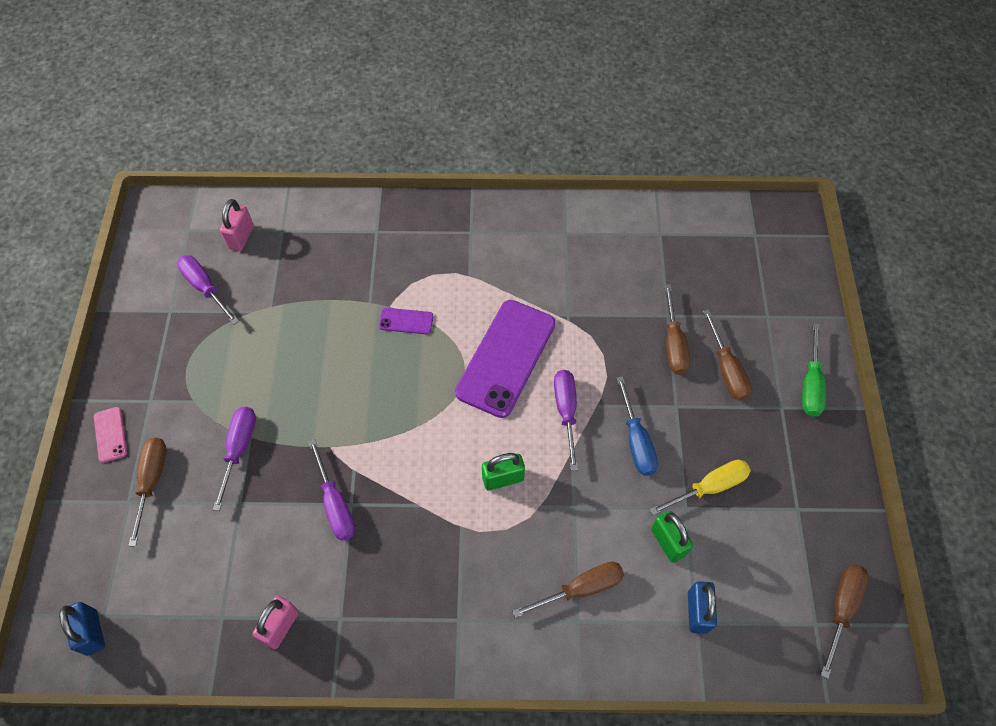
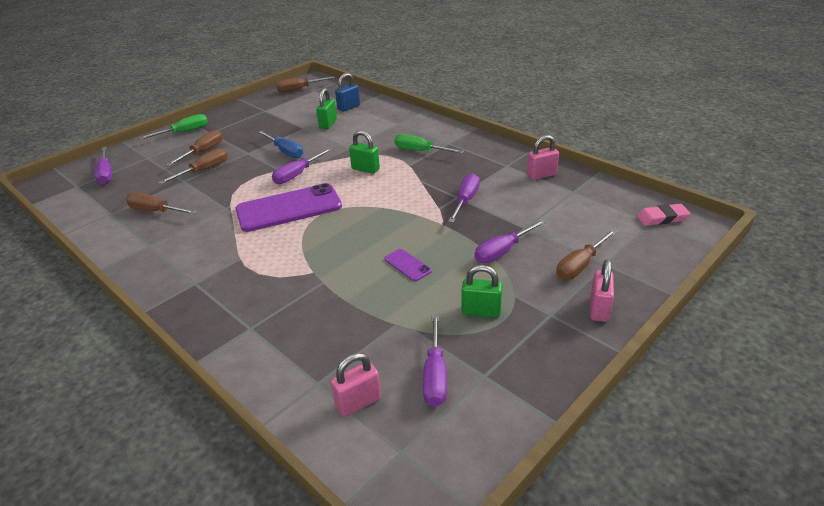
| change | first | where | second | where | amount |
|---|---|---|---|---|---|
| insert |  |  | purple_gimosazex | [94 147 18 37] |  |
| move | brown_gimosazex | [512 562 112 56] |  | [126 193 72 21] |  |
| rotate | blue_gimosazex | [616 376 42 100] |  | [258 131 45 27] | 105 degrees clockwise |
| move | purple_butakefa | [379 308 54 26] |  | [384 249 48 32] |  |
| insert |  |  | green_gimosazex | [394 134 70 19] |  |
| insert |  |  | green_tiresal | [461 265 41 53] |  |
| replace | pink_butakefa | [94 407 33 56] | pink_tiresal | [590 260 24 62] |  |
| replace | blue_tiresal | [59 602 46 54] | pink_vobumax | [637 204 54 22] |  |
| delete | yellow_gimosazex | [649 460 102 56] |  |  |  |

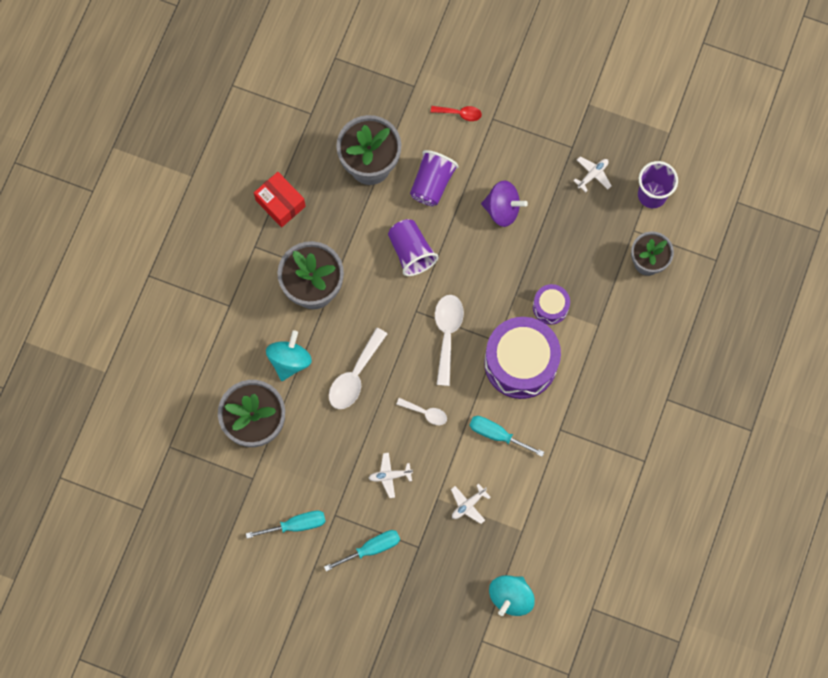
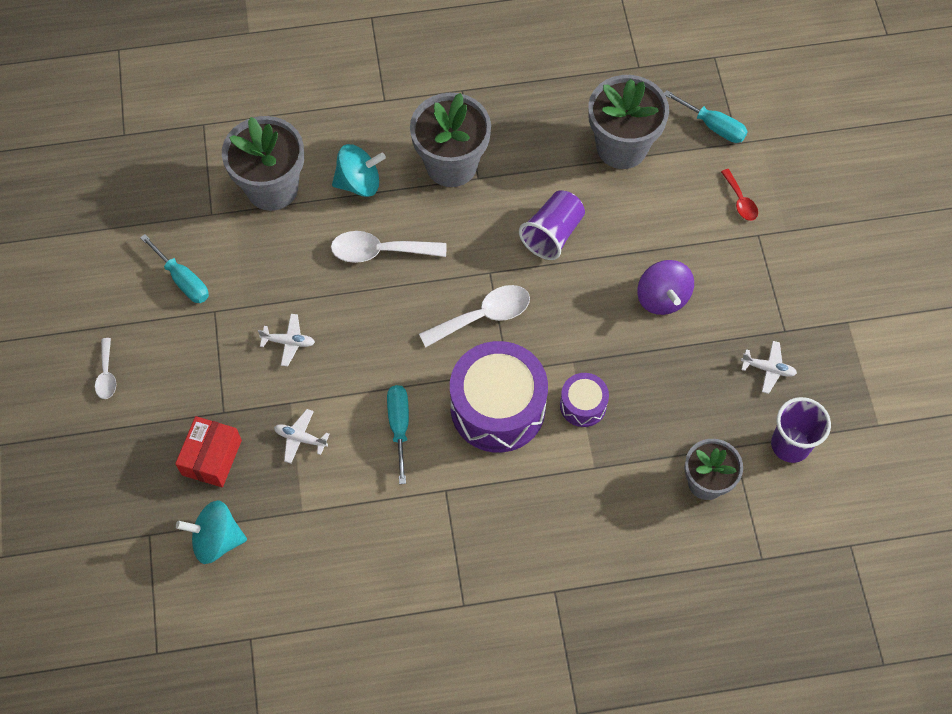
| change | first | where | second | where | amount |
|---|---|---|---|---|---|
| move | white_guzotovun | [396 398 51 27] |  | [95 338 21 61] |  |
| move | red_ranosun | [254 172 52 55] |  | [175 416 67 71] |  |
| rotate | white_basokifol | [369 453 44 45] |  | [258 314 57 52] | 135 degrees clockwise |
| move | turquoise_gimosazex | [324 530 76 41] |  | [664 90 84 53] |  |
| delete | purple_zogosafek | [410 150 49 56] |  |  |  |

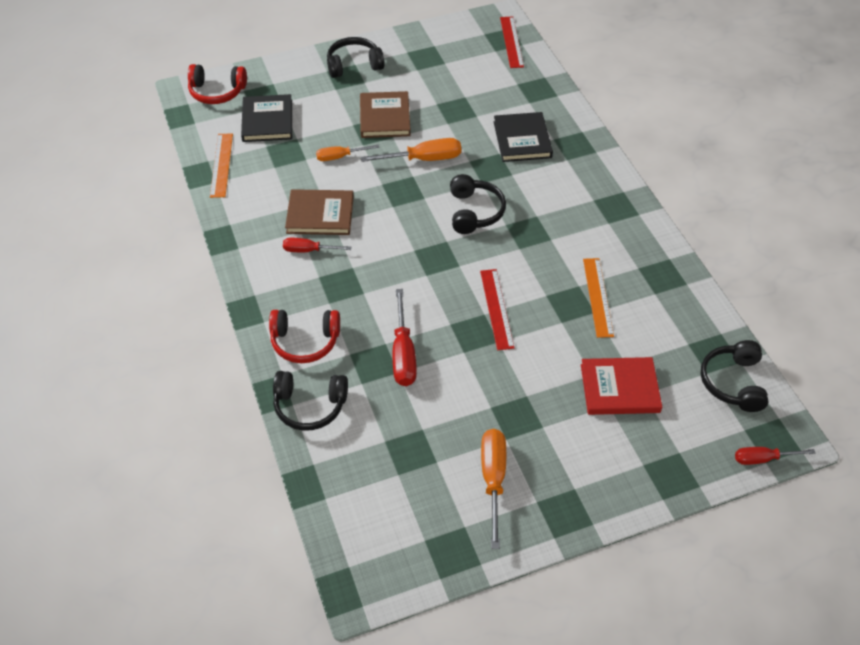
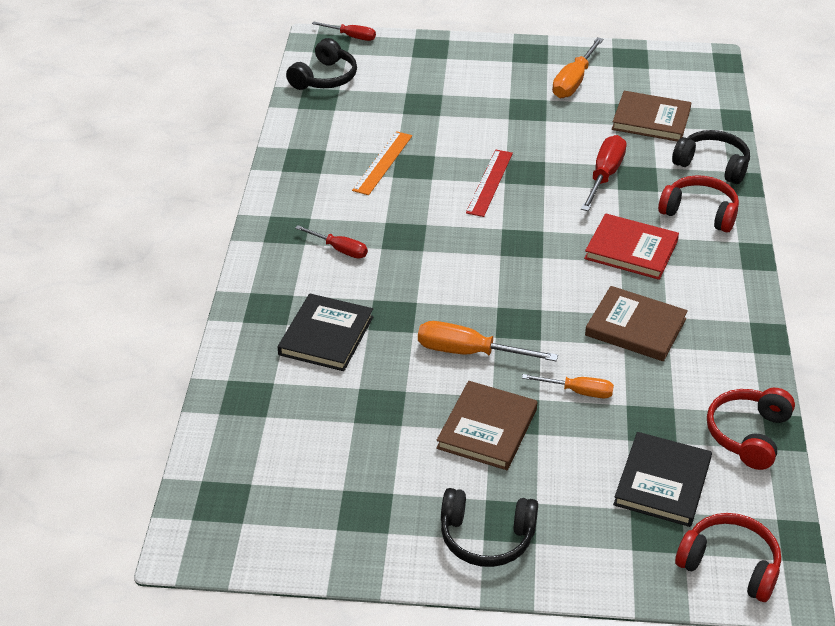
| change | first | where | second | where | amount |
|---|---|---|---|---|---|
| move | red_gimosazex | [283 238 68 14] |  | [295 225 73 34] |  |
| move | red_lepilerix | [581 357 81 58] |  | [584 213 95 67] |  |
| insert |  |  | brown_lepilerix | [612 91 80 51] |  |
| replace | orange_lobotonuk | [210 133 23 65] | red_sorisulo | [707 388 88 82] |  |
| delete | black_sorisulo | [450 174 56 60] |  |  |  |
| delete | red_lobotonuk | [500 16 24 52] |  |  |  |

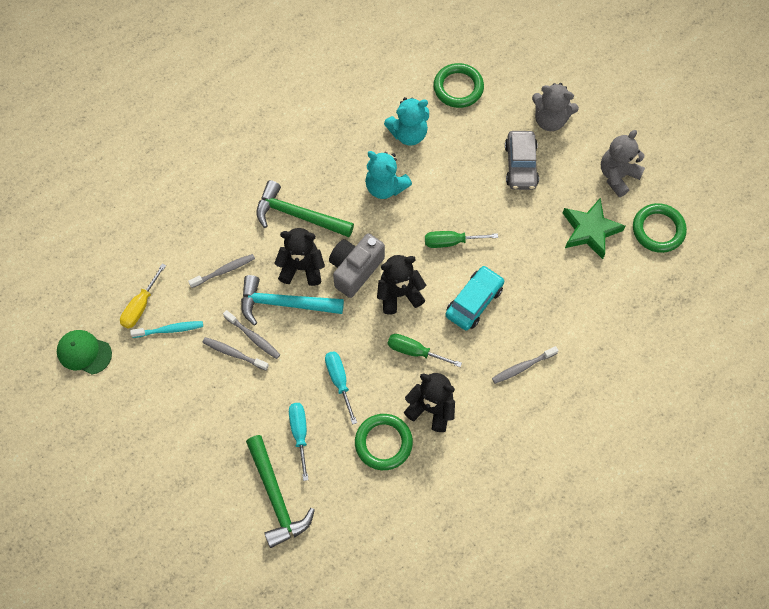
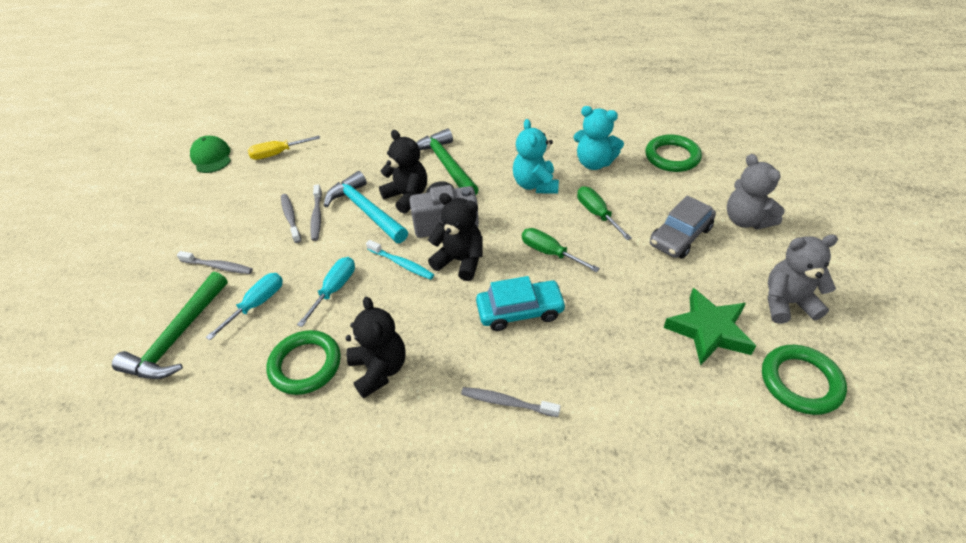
| change | first | where | second | where | amount |
|---|---|---|---|---|---|
| move | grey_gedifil | [188 254 67 34] |  | [177 251 76 23] |  |
| move | turquoise_gedifil | [130 321 73 17] |  | [366 240 68 40] |  |
| move | green_gimosazex | [388 334 74 33] |  | [577 186 55 54] |  |

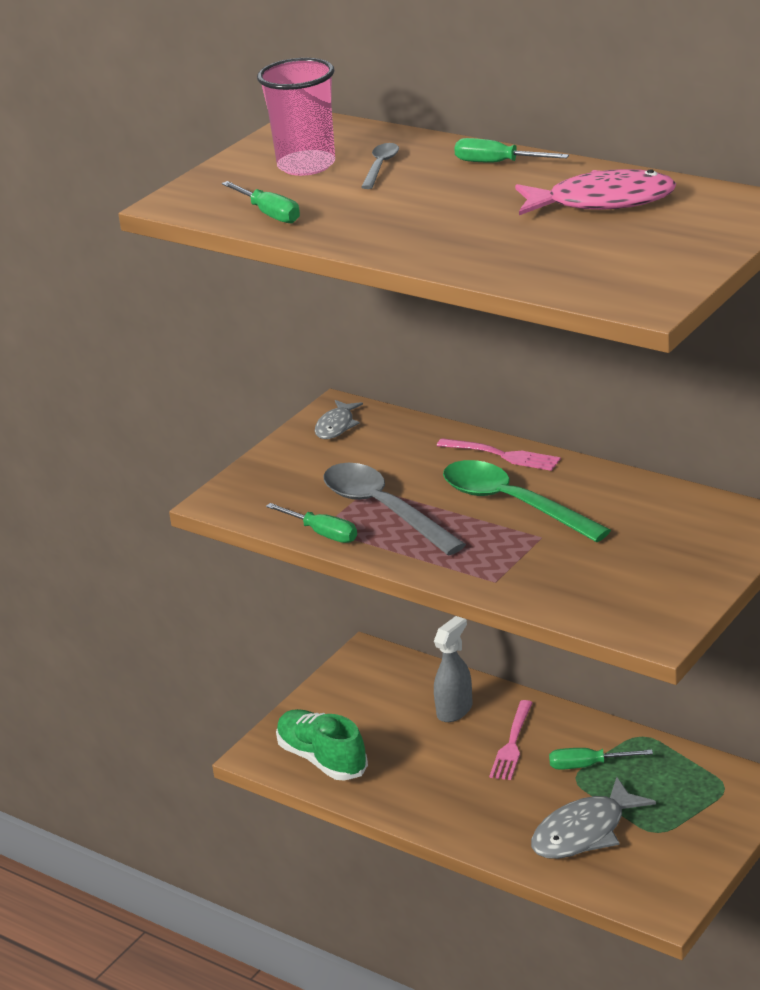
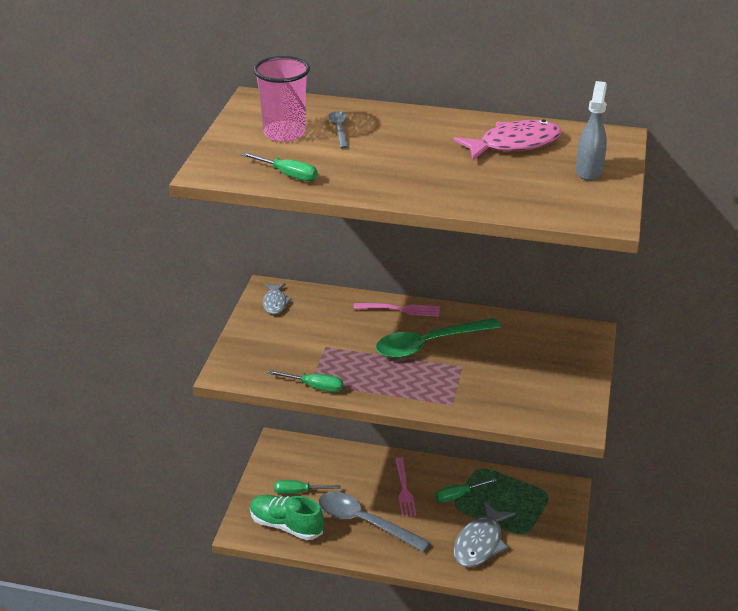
| change | first | where | second | where | amount |
|---|---|---|---|---|---|
| move | green_gimosazex | [454 138 115 24] |  | [274 480 67 14] |  |
| move | grey_guzotovun | [324 463 142 93] |  | [318 492 113 60] |  |
| rotate | green_guzotovun | [443 460 168 82] |  | [376 318 125 40] | 45 degrees counterclockwise |
| move | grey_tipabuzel | [434 616 39 106] |  | [576 81 31 99] |  |

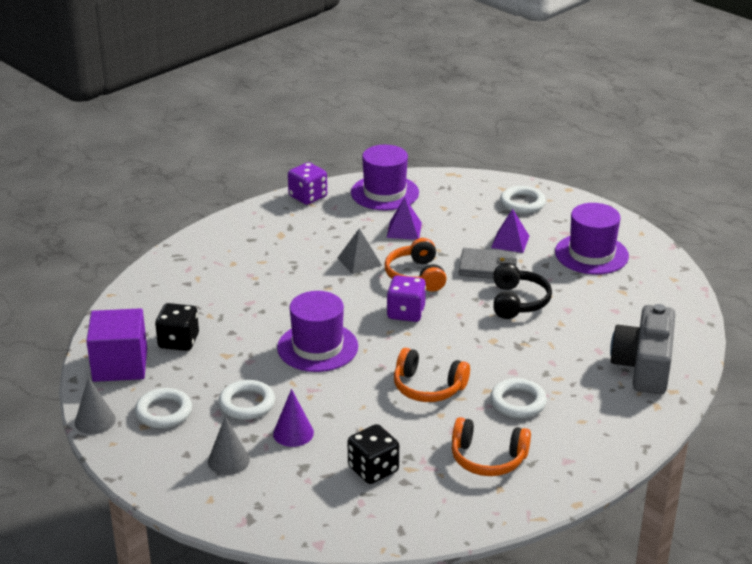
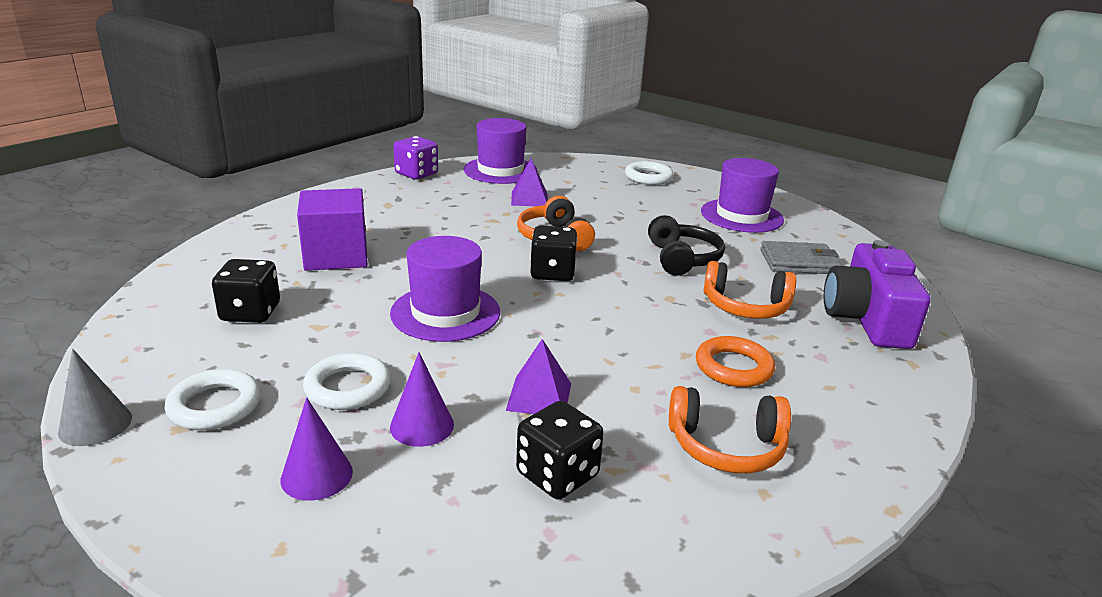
| change | first | where | second | where | amount |
|---|---|---|---|---|---|
| recolor | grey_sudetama | [208 416 42 59] | purple_sudetama | [281 397 72 104] |  |
| move | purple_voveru | [86 308 61 74] |  | [297 188 71 83] |  |
| move | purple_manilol | [491 209 38 44] |  | [506 339 65 75] |  |
| recolor | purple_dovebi | [387 275 39 47] | black_dovebi | [530 225 48 56] |  |
| recolor | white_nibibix | [490 378 57 40] | orange_nibibix | [696 336 79 51] |  |
| move | orange_sorisulo | [394 348 76 54] |  | [703 261 93 58] |  |
| move | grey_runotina | [458 248 59 31] |  | [760 241 81 33] |  |
| recolor | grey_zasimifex | [610 304 65 90] | purple_zasimifex | [824 240 107 109] |  |
| delete | grey_manilol | [337 228 45 46] |  |  |  |

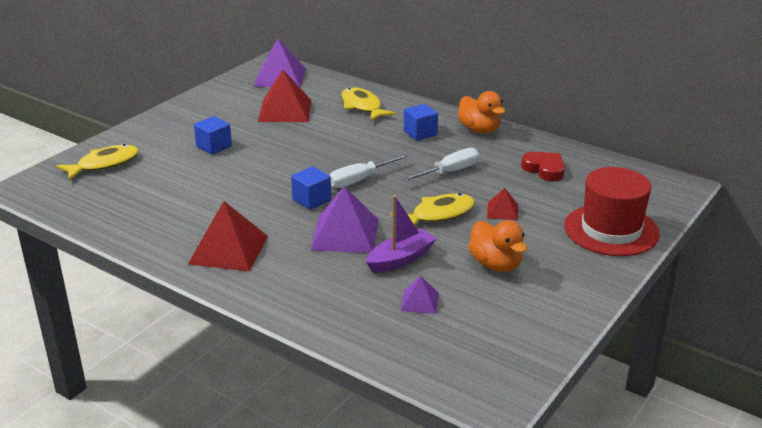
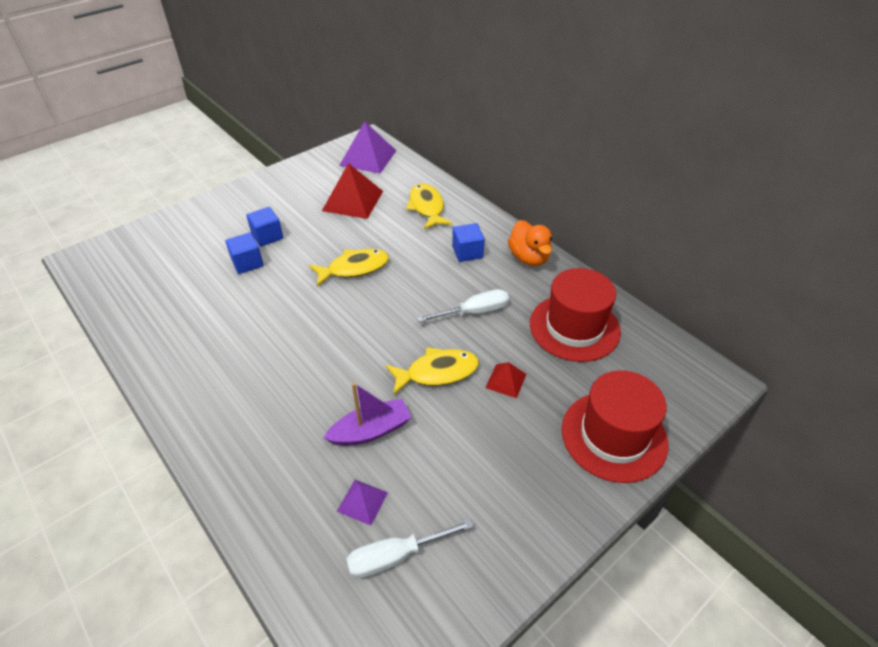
| change | first | where | second | where | amount |
|---|---|---|---|---|---|
| move | blue_voveru | [291 166 40 44] |  | [225 232 39 42] |  |
| move | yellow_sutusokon | [56 144 83 36] |  | [309 249 80 38] |  |
| move | white_gimosazex | [330 154 78 34] |  | [346 519 128 59] |  |
| replace | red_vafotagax | [521 152 44 30] | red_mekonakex | [530 268 91 94] |  |
| delete | red_manilol | [188 201 80 70] |  |  |  |
| delete | purple_manilol | [311 186 68 67] |  |  |  |
| delete | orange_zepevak | [468 220 59 52] |  |  |  |

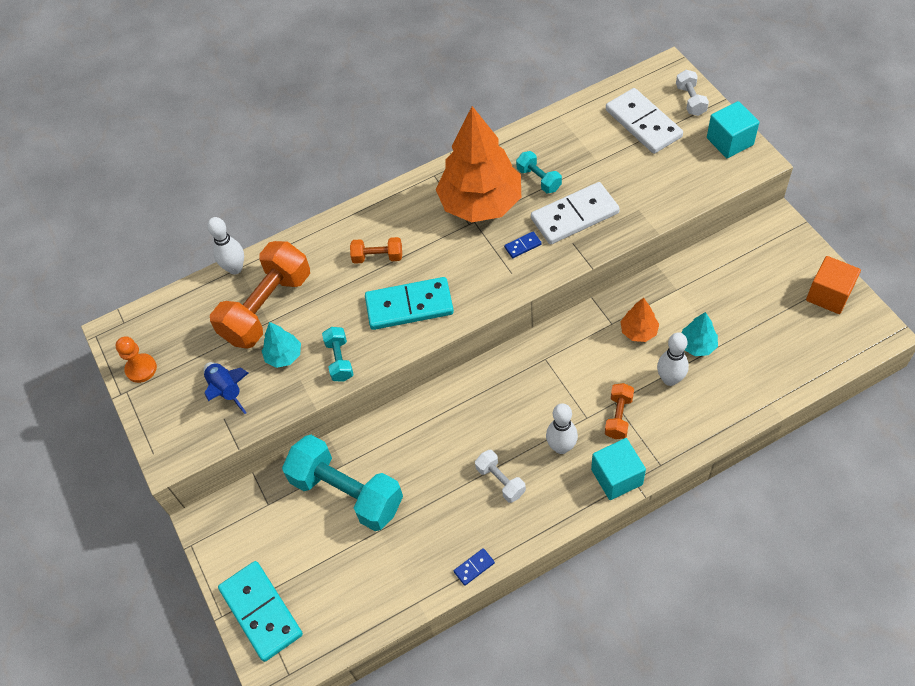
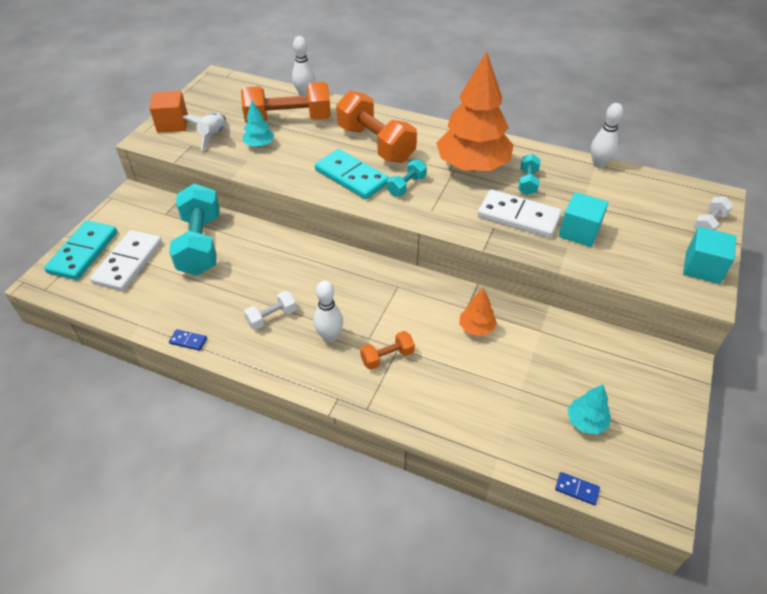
| change | first | where | second | where | amount |
|---|---|---|---|---|---|
| move | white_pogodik | [606 88 77 66] |  | [90 230 72 62] |  |
| move | orange_voveru | [806 256 55 58] |  | [149 91 39 42] |  |
| recolor | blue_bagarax | [204 362 44 52] | white_bagarax | [182 113 44 37] |  |
| rotate | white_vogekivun | [475 450 51 53] |  | [244 291 52 39] | 45 degrees clockwise |
| resize | orange_vogekivun | [350 237 52 27] |  | [336 90 81 73] | x2.11 |
| move | turquoise_vogekivun | [322 327 32 55] |  | [387 159 40 37] |  |
| move | blue_pogodik | [504 232 38 26] |  | [555 472 45 33] |  |
| move | turquoise_voveru | [591 438 55 62] |  | [559 192 49 55] |  |
| move | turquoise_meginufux | [681 312 37 44] |  | [567 384 44 51] |  |
| move | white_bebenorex | [657 333 32 53] |  | [591 103 32 65] |  |
| delete | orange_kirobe | [116 336 41 47] |  |  |  |

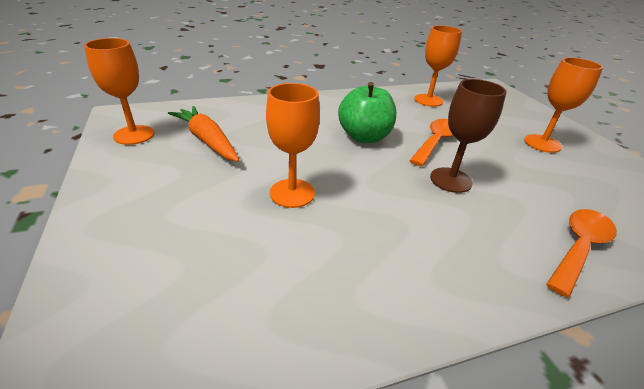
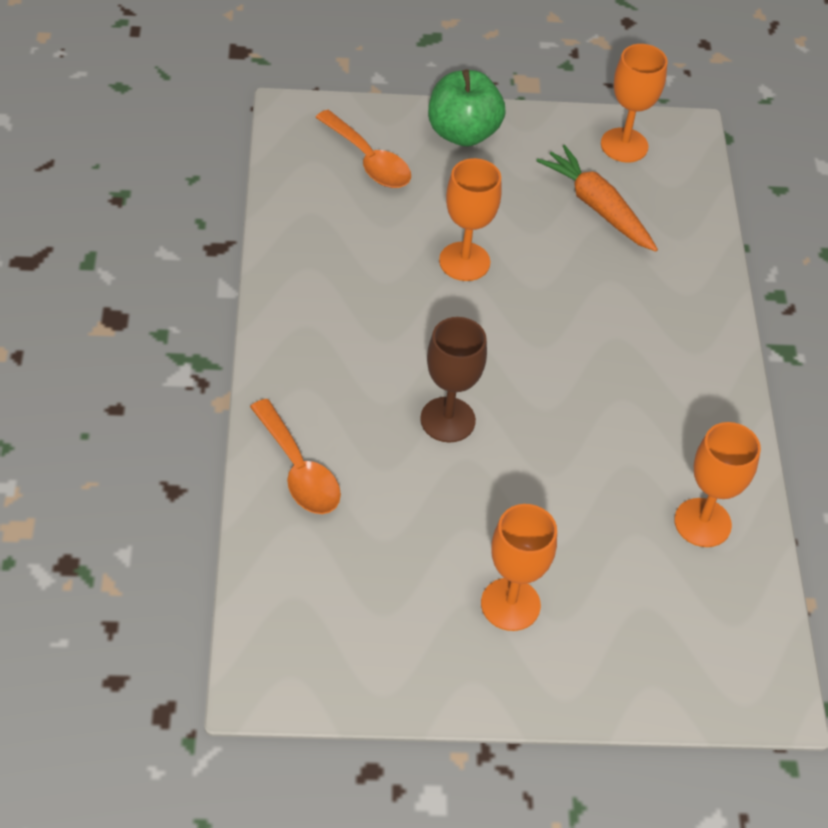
| change | first | where | second | where | amount |
|---|---|---|---|---|---|
| move | orange_guzotovun | [409 119 44 47] |  | [315 110 96 78] |  |
| move | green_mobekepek | [338 82 58 61] |  | [428 69 78 77] |  |
| rotate | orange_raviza | [168 106 72 56] |  | [537 145 121 107] | 105 degrees counterclockwise |

